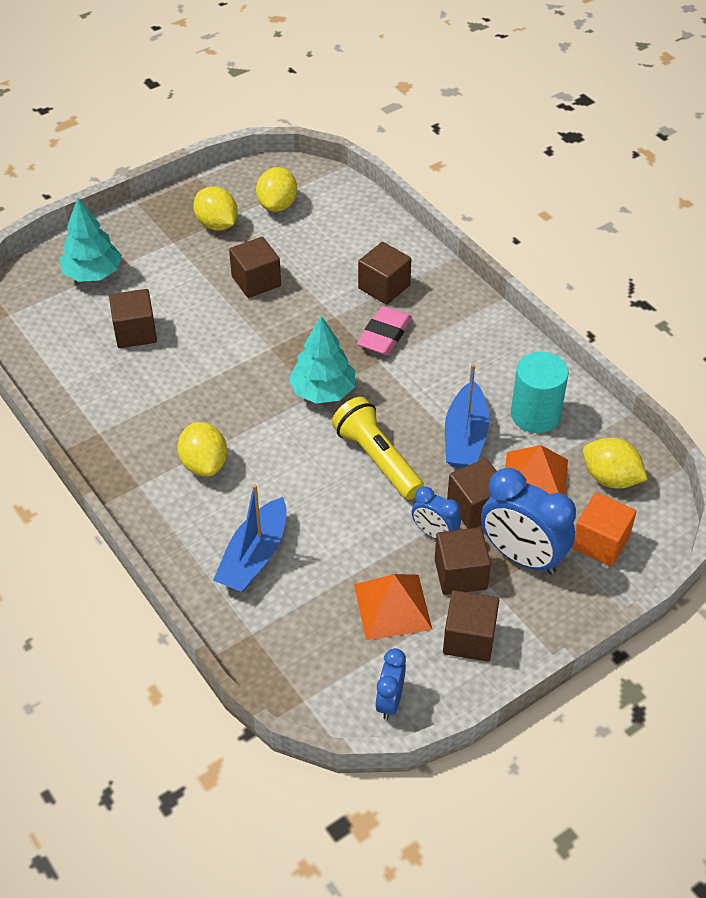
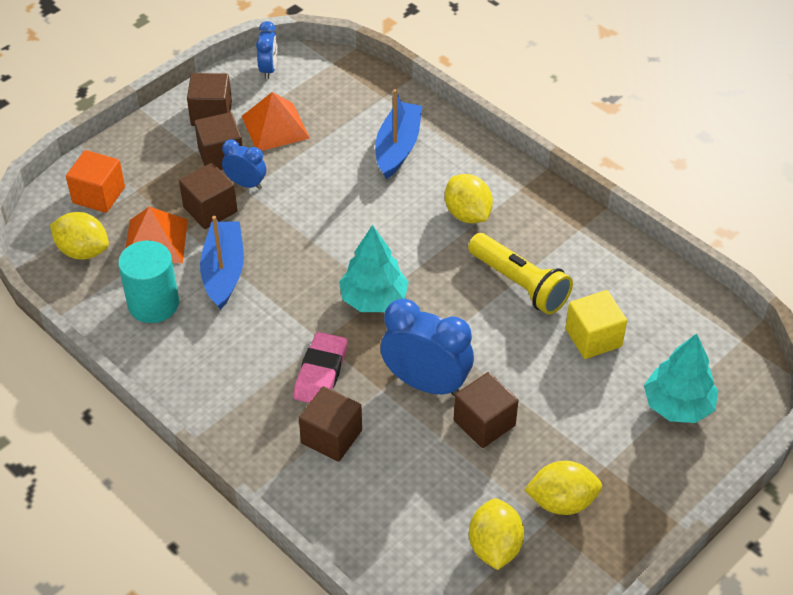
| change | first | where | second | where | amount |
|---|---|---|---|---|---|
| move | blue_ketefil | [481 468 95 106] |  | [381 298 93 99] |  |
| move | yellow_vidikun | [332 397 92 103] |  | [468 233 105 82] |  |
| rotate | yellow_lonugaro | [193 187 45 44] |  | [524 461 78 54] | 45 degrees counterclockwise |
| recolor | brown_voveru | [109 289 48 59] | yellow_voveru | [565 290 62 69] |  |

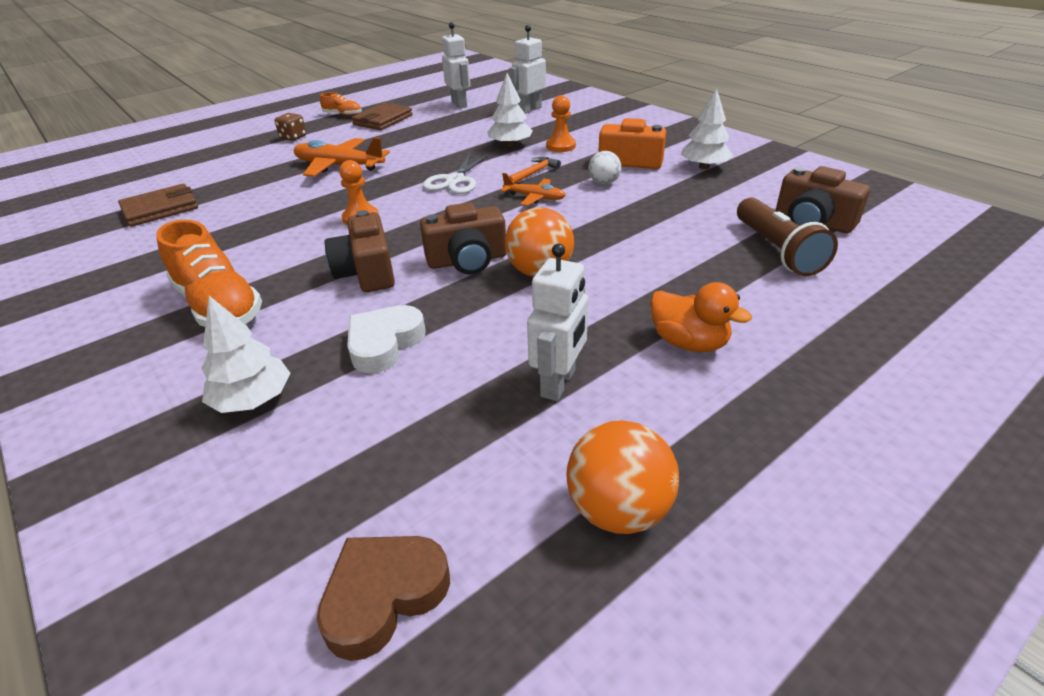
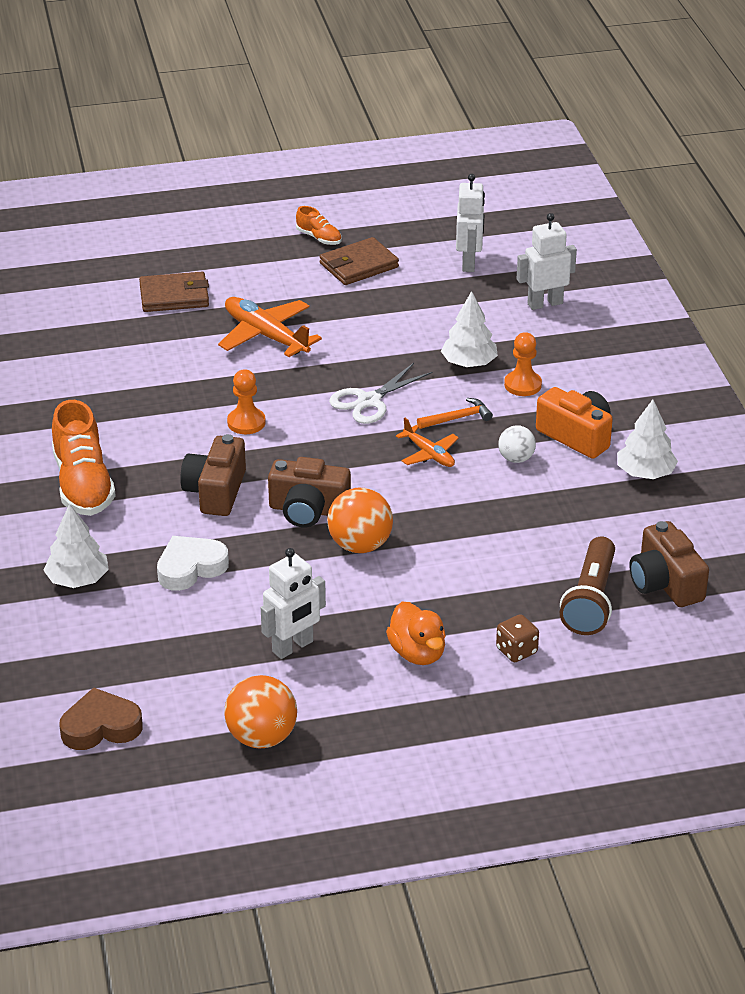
| change | first | where | second | where | amount |
|---|---|---|---|---|---|
| move | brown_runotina | [118 184 80 43] |  | [139 272 70 40] |  |
| move | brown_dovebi | [275 113 31 28] |  | [496 614 43 48] |  |

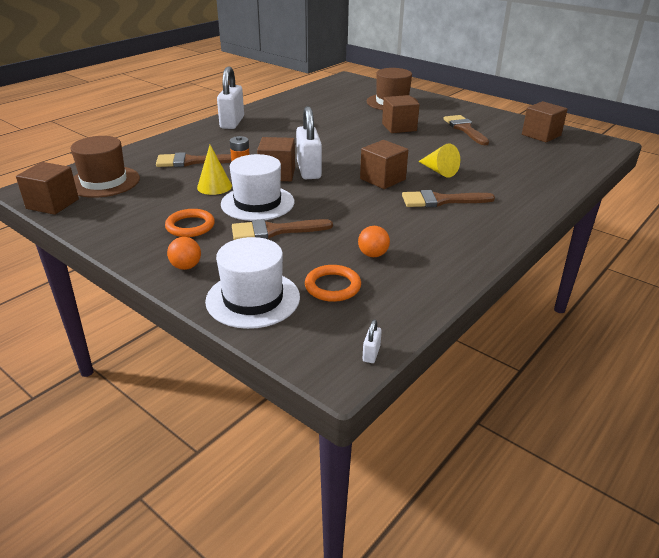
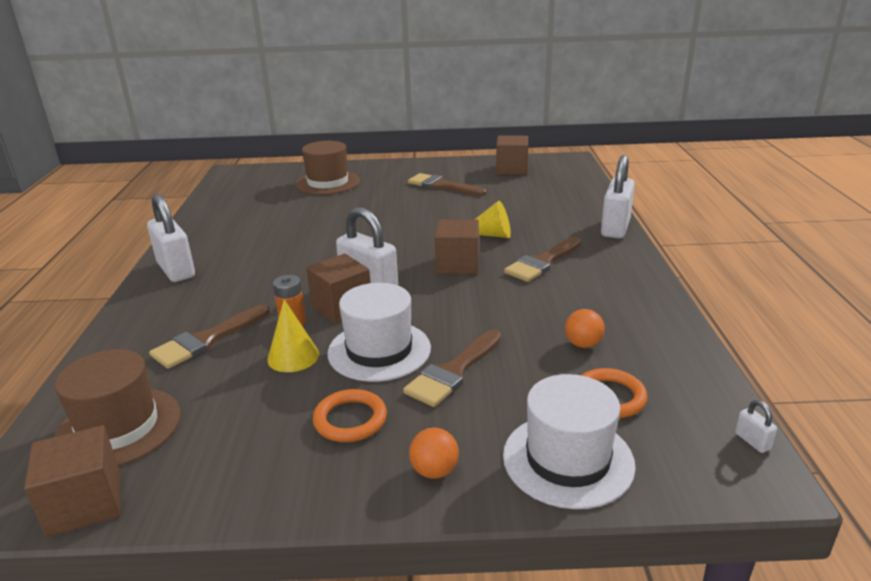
| change | first | where | second | where | amount |
|---|---|---|---|---|---|
| insert |  |  | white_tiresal | [601 155 34 83] |  |
| delete | brown_voveru | [382 95 38 38] |  |  |  |

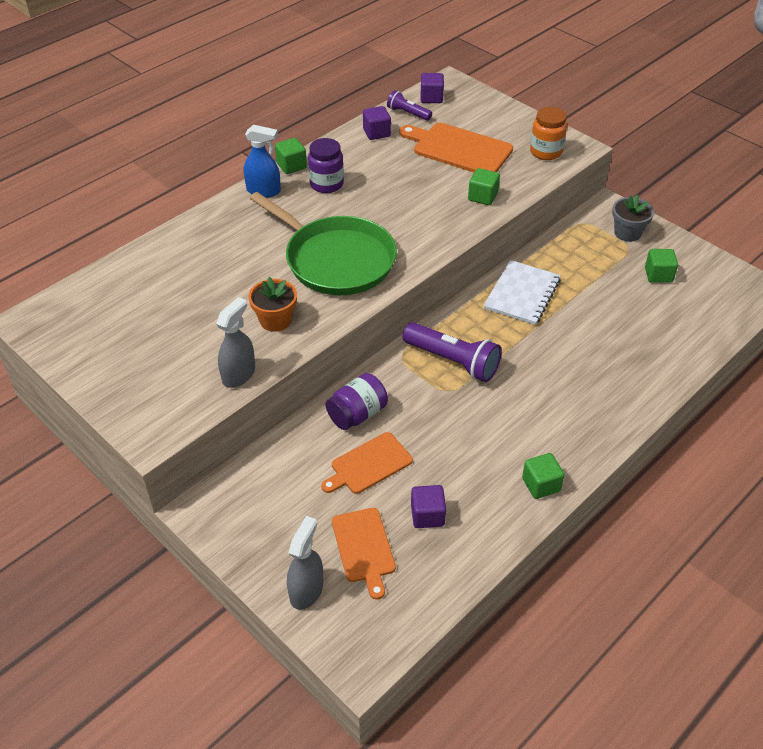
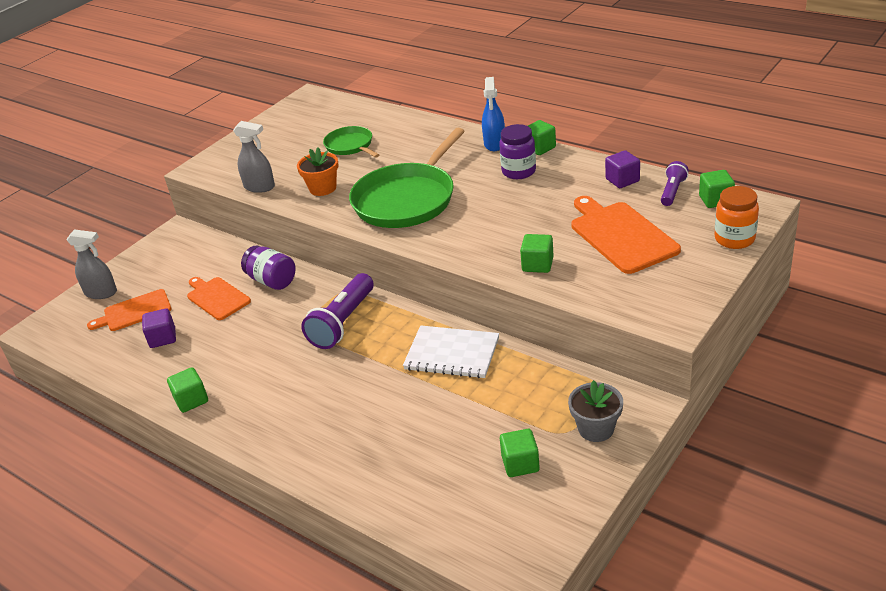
| change | first | where | second | where | amount |
|---|---|---|---|---|---|
| insert |  |  | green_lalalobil | [323 126 56 32] |  |
| rotate | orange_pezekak | [399 123 114 49] |  | [571 196 110 78] | 45 degrees counterclockwise |
| recolor | purple_voveru | [420 73 24 30] | green_voveru | [699 170 36 38] |  |
| move | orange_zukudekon | [530 107 37 53] |  | [715 186 44 63] |  |

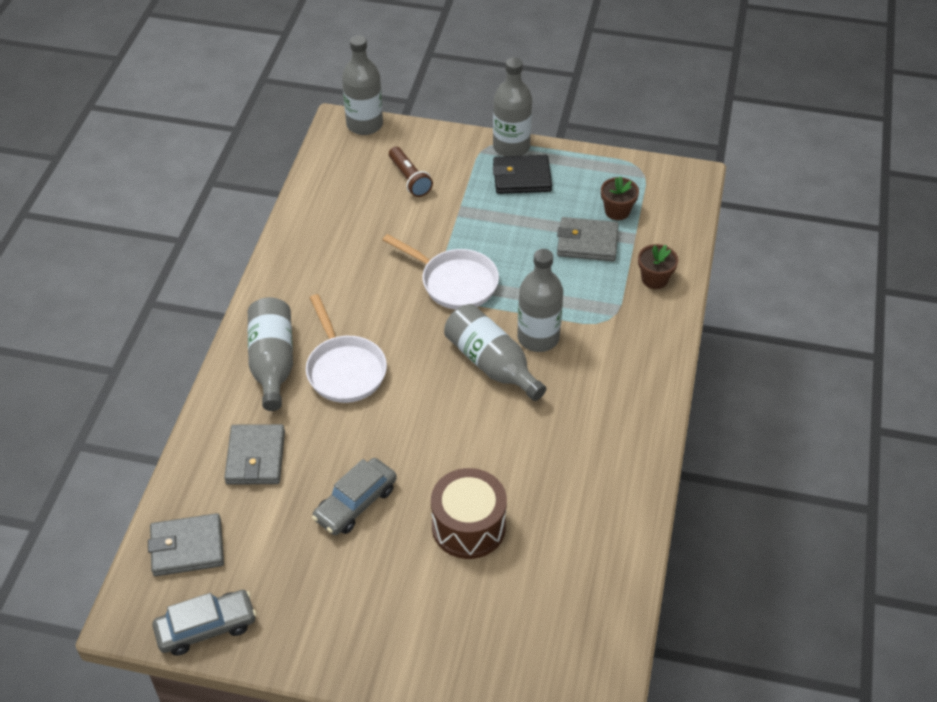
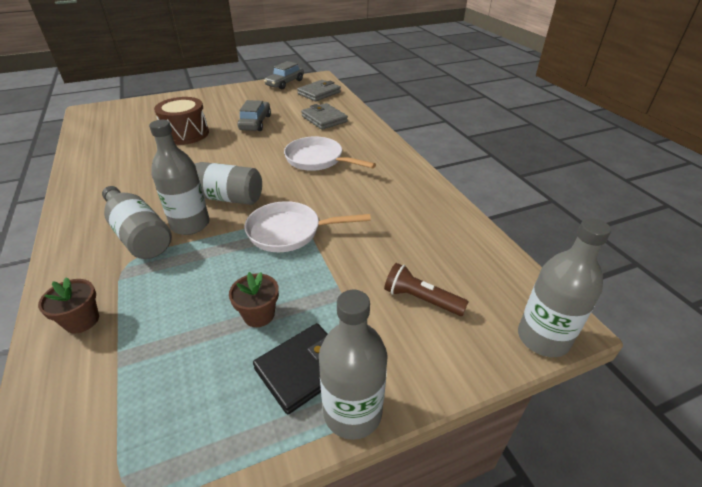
| change | first | where | second | where | amount |
|---|---|---|---|---|---|
| move | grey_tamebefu | [248 297 45 114] |  | [102 186 70 73] |  |
| move | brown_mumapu | [601 176 38 44] |  | [229 272 50 55] |  |
| delete | grey_runotina | [557 217 62 44] |  |  |  |

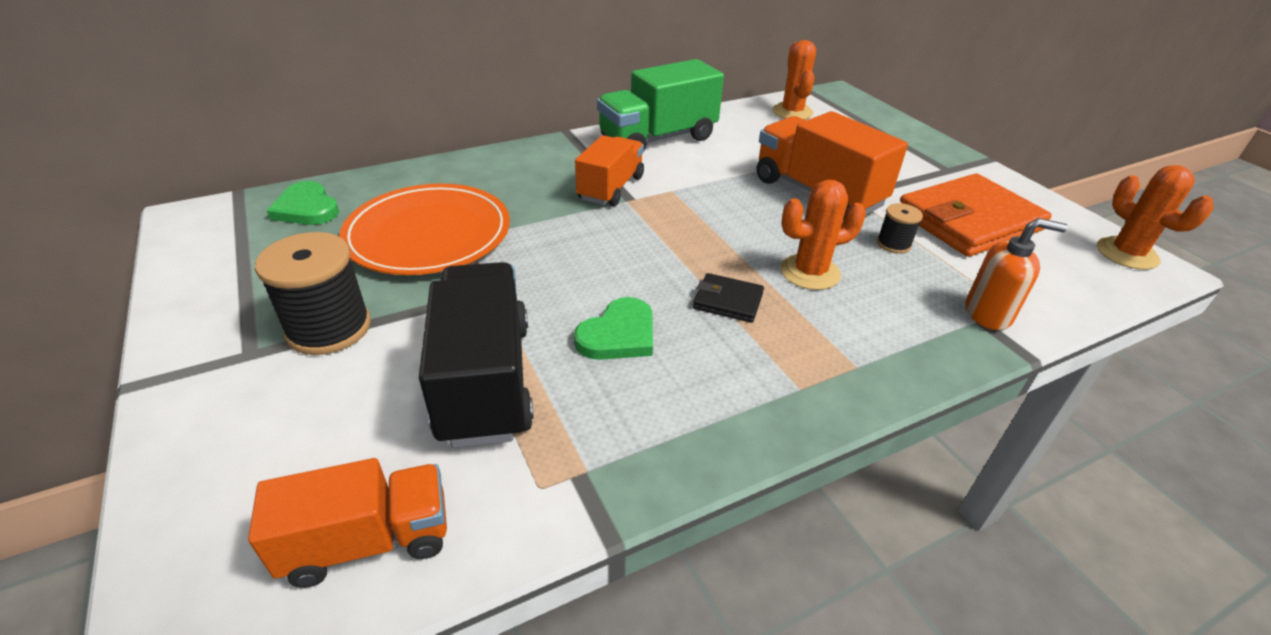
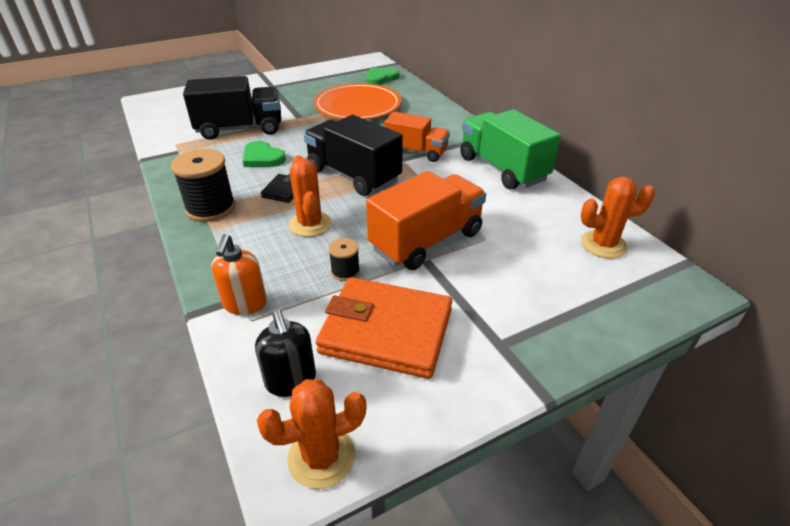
| change | first | where | second | where | amount |
|---|---|---|---|---|---|
| move | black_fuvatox | [255 232 116 123] |  | [171 149 65 73] |  |
| insert |  |  | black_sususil | [255 310 61 87] |  |
| insert |  |  | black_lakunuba | [304 115 99 81] |  |
| rotate | orange_runotina | [900 173 152 84] |  | [316 277 136 102] | 45 degrees counterclockwise |
| delete | orange_lakunuba | [248 458 199 130] |  |  |  |

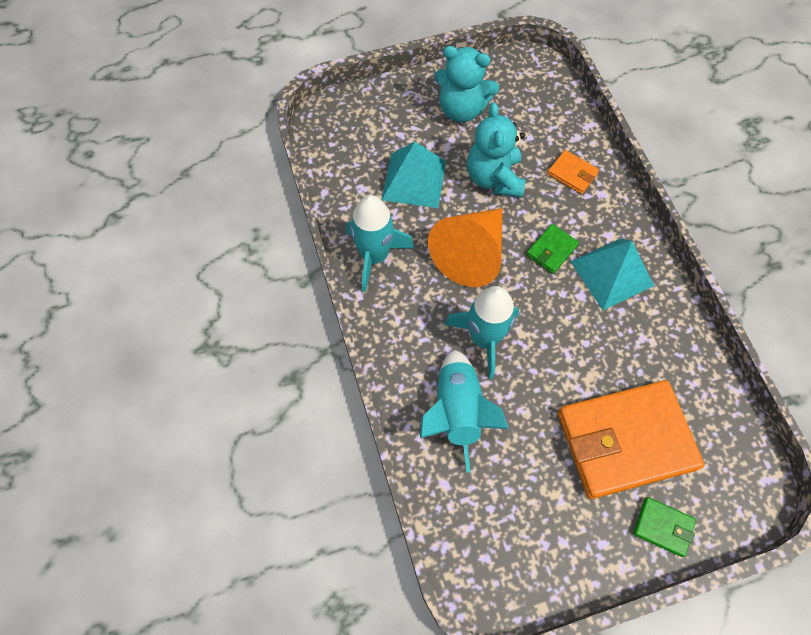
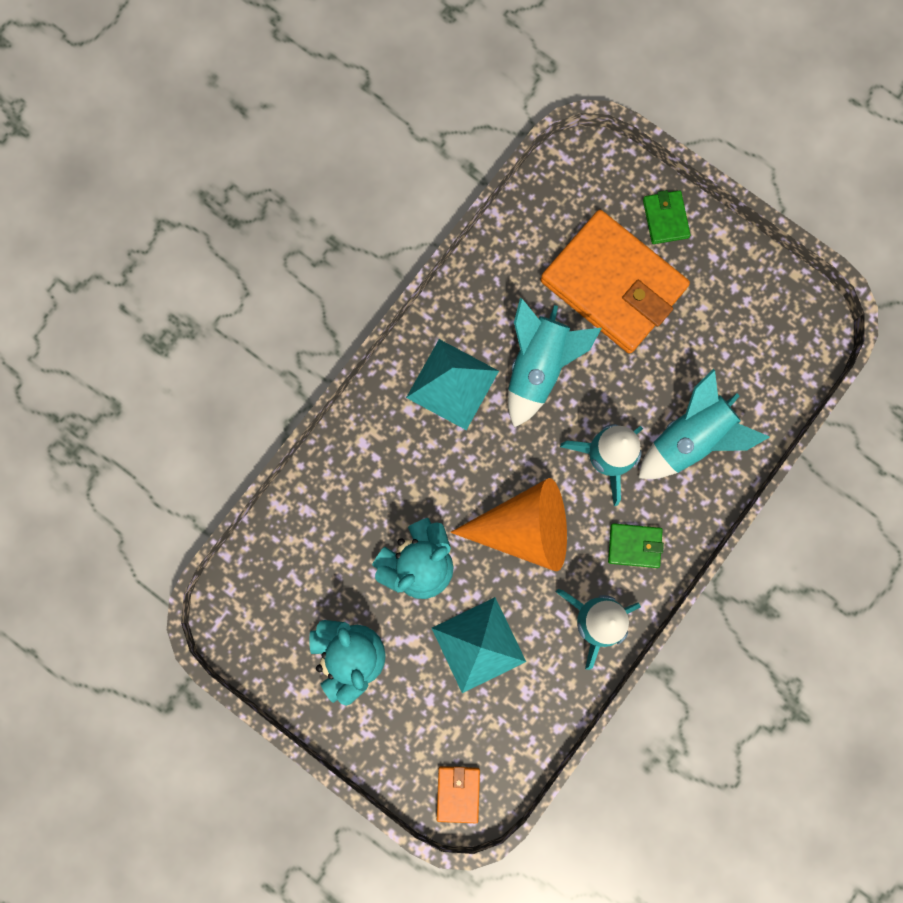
| change | first | where | second | where | amount |
|---|---|---|---|---|---|
| move | orange_runotina | [547 150 52 44] |  | [437 766 43 57] |  |
| insert |  |  | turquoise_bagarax | [508 298 94 130] |  |
| move | green_runotina | [526 224 53 50] |  | [608 523 56 45] |  |

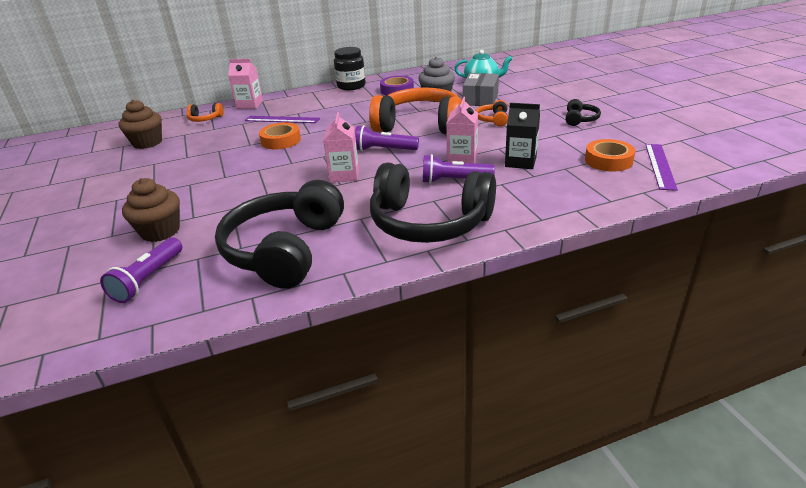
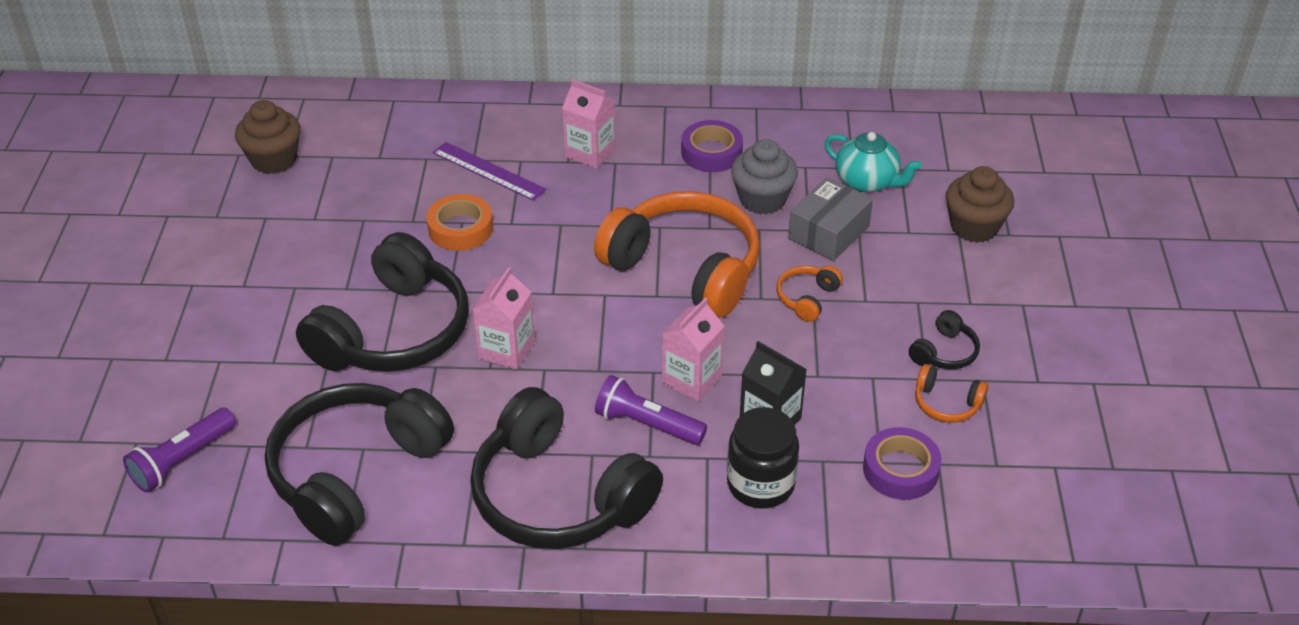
| change | first | where | second | where | amount |
|---|---|---|---|---|---|
| insert |  |  | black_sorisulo | [296 232 173 140] |  |
| move | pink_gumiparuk | [228 59 35 50] |  | [562 79 54 89] |  |
| move | black_zukudekon | [334 47 32 43] |  | [727 407 72 101] |  |
| recolor | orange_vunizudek | [585 139 51 33] | purple_vunizudek | [863 427 79 73] |  |
| move | orange_sorisulo | [186 103 37 19] |  | [915 364 73 59] |  |
| move | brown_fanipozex | [122 178 58 64] |  | [946 166 68 77] |  |
| delete | purple_vidikun | [355 125 64 26] |  |  |  |
| delete | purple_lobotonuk | [645 144 33 47] |  |  |  |

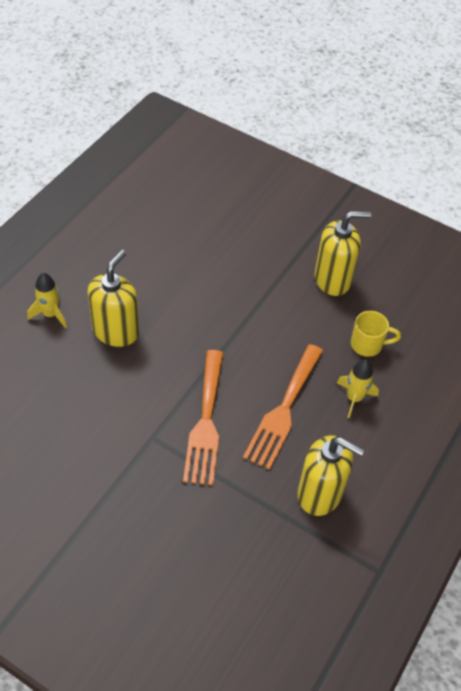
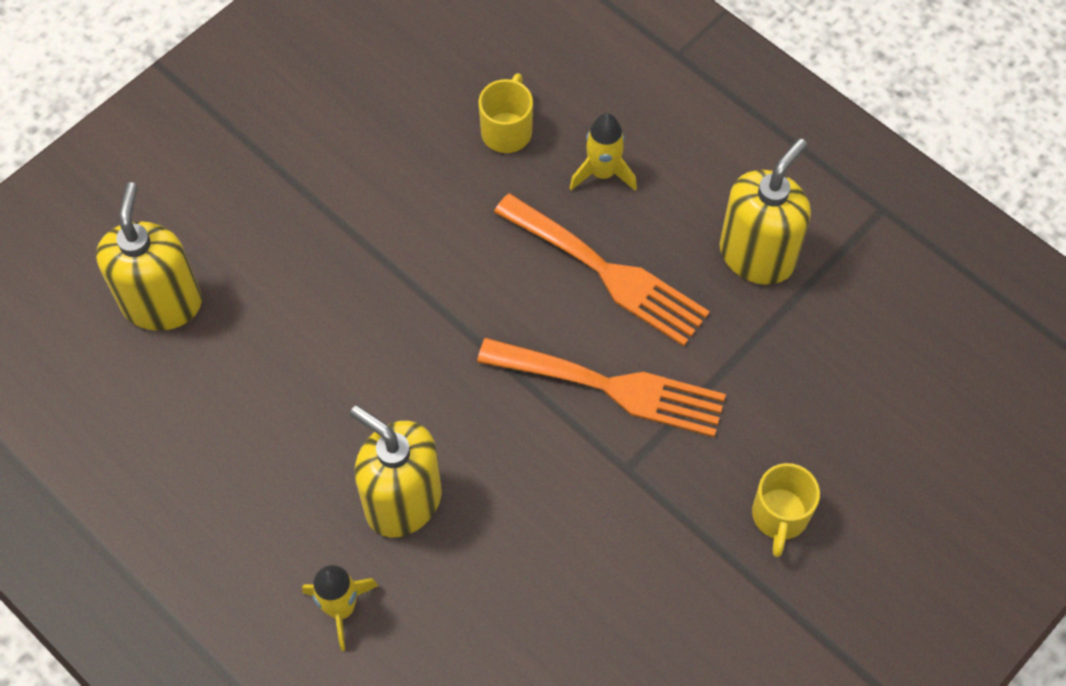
| change | first | where | second | where | amount |
|---|---|---|---|---|---|
| move | yellow_sususil | [315 211 56 85] |  | [96 182 106 149] |  |
| insert |  |  | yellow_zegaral | [752 463 68 94] |  |

